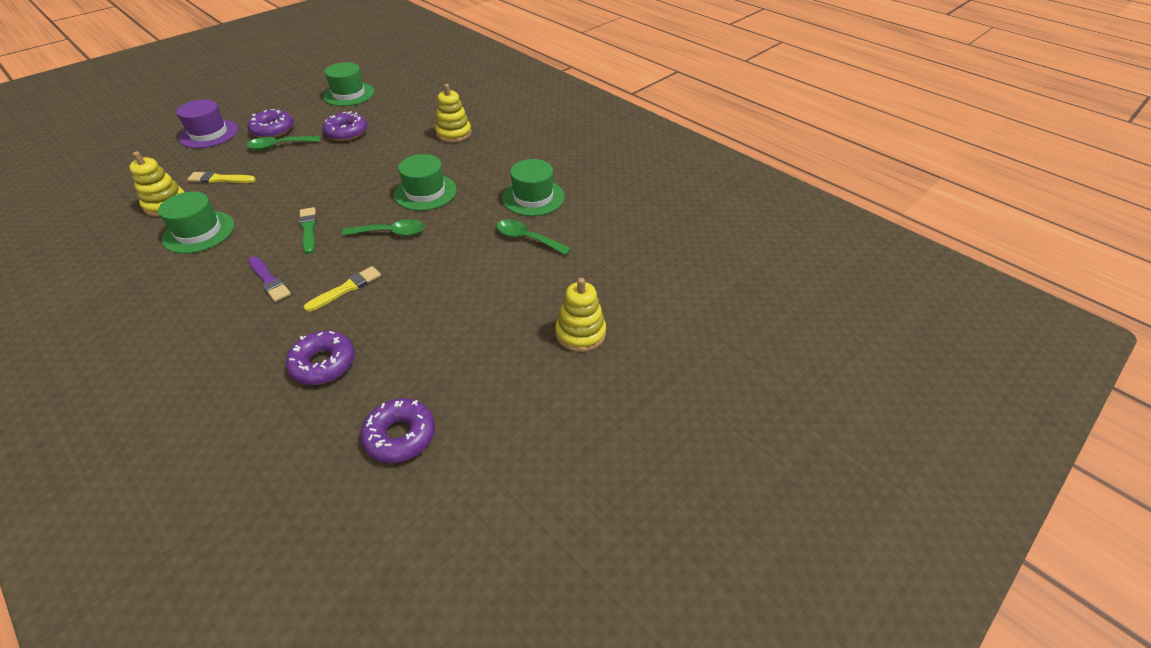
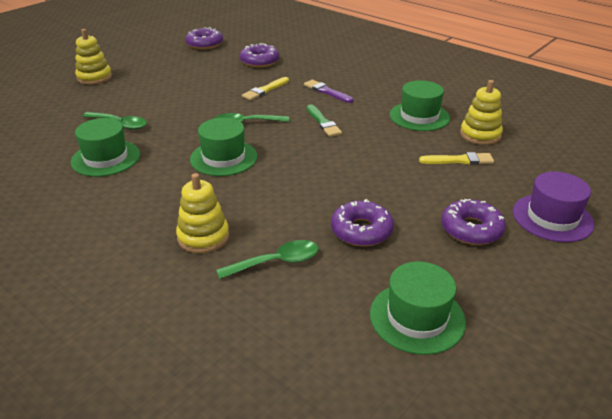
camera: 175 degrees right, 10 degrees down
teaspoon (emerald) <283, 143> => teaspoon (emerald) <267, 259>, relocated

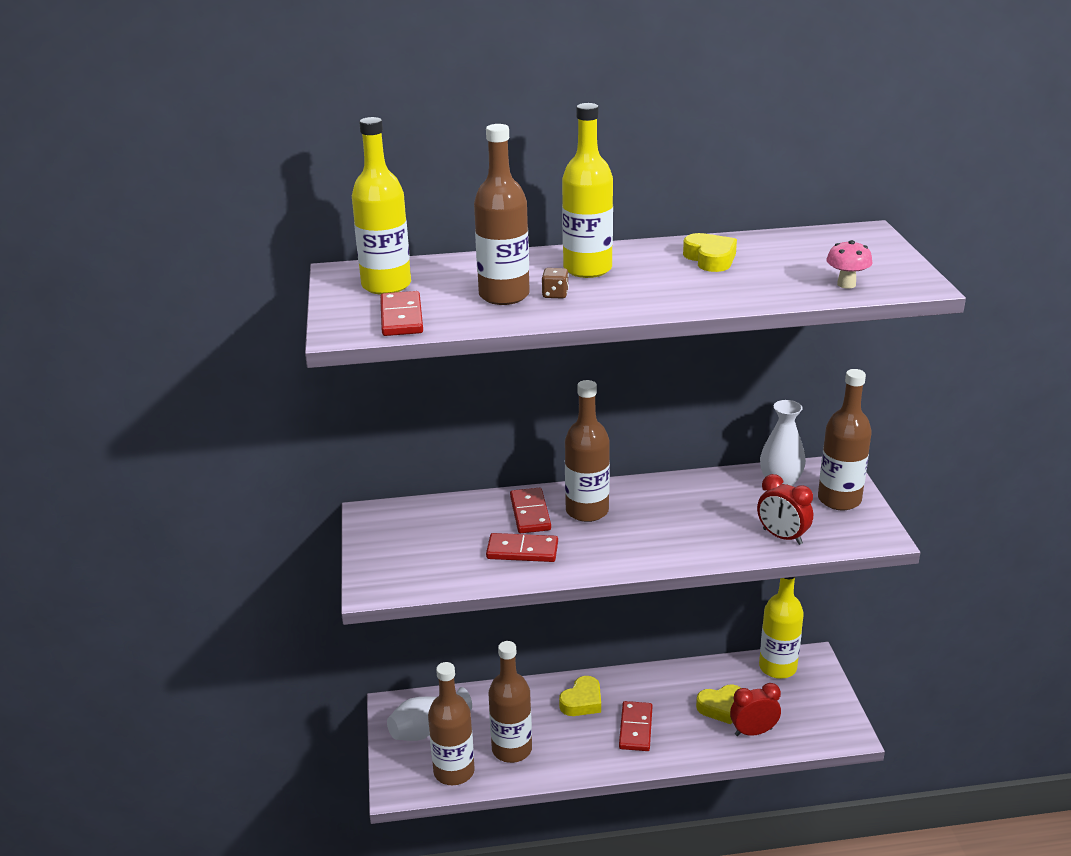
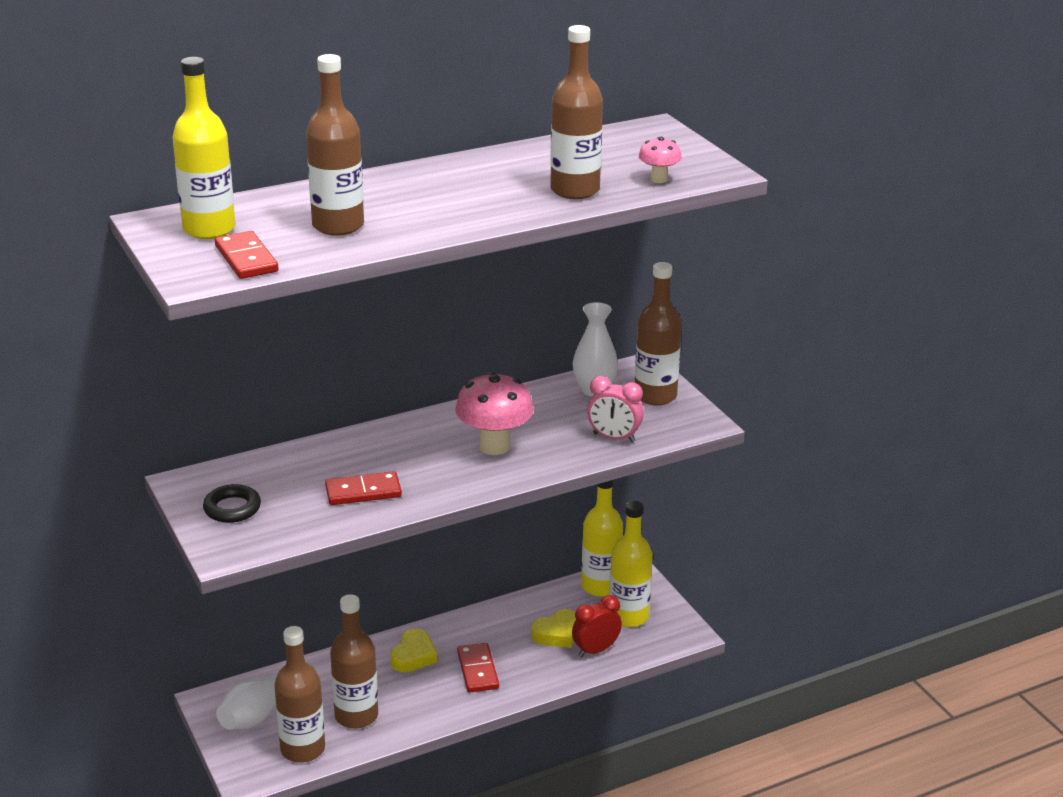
camera: 20 degrees left, 0 degrees up
domino tile (crimson) <530, 510> => nothing
game die (brown) <555, 283> => nothing
flask (golden) <587, 190> => flask (golden) <631, 564>, relocated
flask (brown) <587, 451> => flask (brown) <576, 112>, relocated
heart (golden) <710, 252> => nothing
clock (crimson) <785, 509> => clock (rosy) <615, 409>
nothing => torus (black) <232, 503>
nothing => mushroom (rosy) <494, 413>

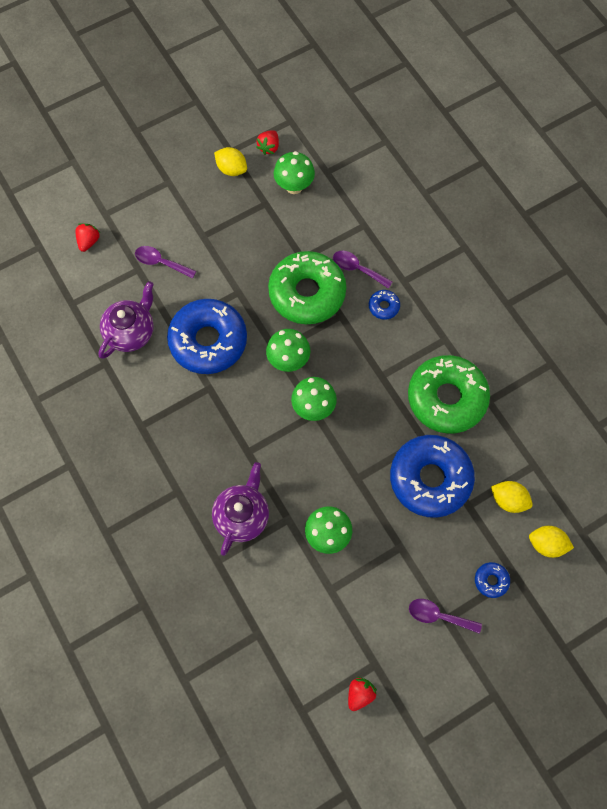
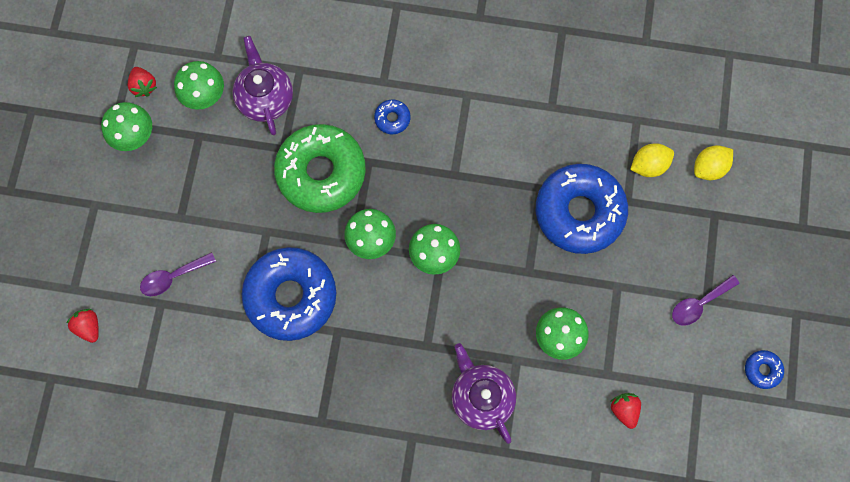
camera: 50 degrees left, 5 degrees up
china teapot (royal purple) <126, 320> => china teapot (royal purple) <262, 85>, relocated
citrus fruit (golden) <230, 161> => mushroom (emerald) <126, 126>
teaspoon (royal purple) <363, 270> => nothing
strawberry (crimson) <362, 694> => strawberry (crimson) <625, 411>, relocated
doughnut (emerald) <449, 394> => nothing
doughnut (cobalt) <492, 580> => doughnut (cobalt) <764, 369>, relocated

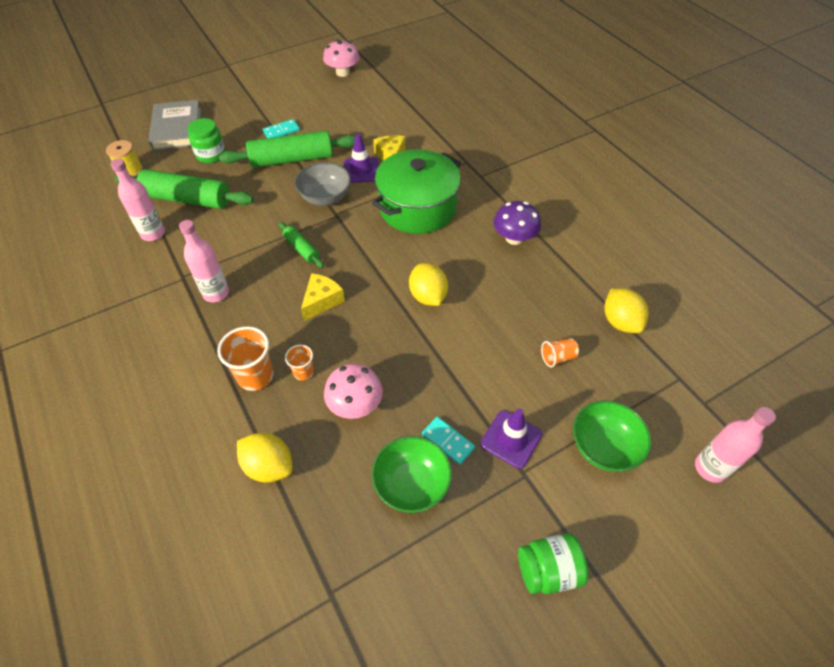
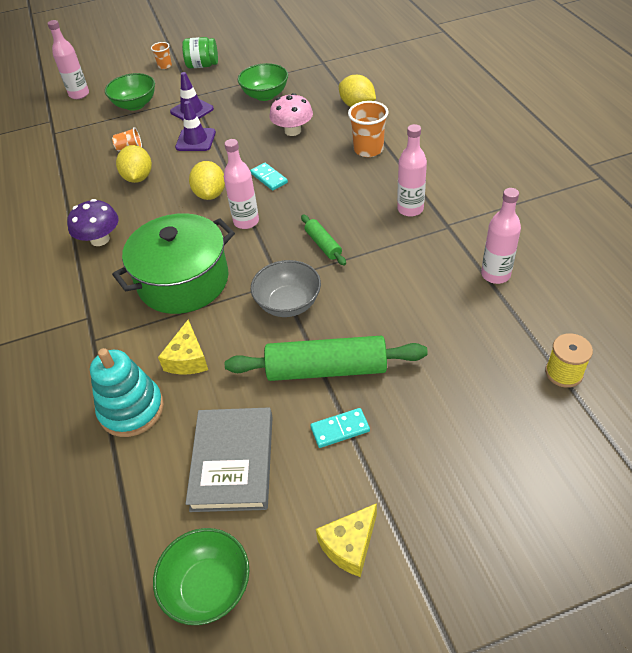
camera: 165 degrees left, 5 degrees down
dough roller (emerald) <184, 189> => nothing
hardcover (ash-grey) <175, 125> => hardcover (ash-grey) <229, 459>, relocated
preserve jar (emerald) <207, 140> => nothing
tumbler (orange-coloured) <299, 362> => tumbler (orange-coloured) <161, 55>, relocated
cheese (golden) <323, 297> => cheese (golden) <346, 540>, relocated
mushroom (rosy) <341, 58> => bowl (emerald) <201, 576>
traffic cone (royal purple) <361, 158> => traffic cone (royal purple) <195, 126>, relocated
domino tile (turquoise) <448, 441> => domino tile (turquoise) <269, 177>, relocated
citrus fruit (golden) <627, 310> => citrus fruit (golden) <134, 164>, relocated
nothing => stacking rings (turquoise) <127, 392>
nothing => flask (rosy) <241, 184>

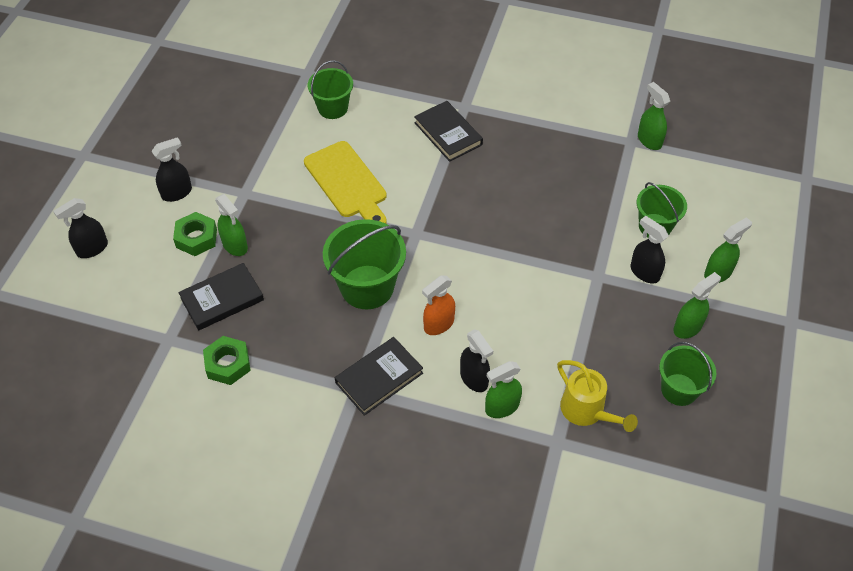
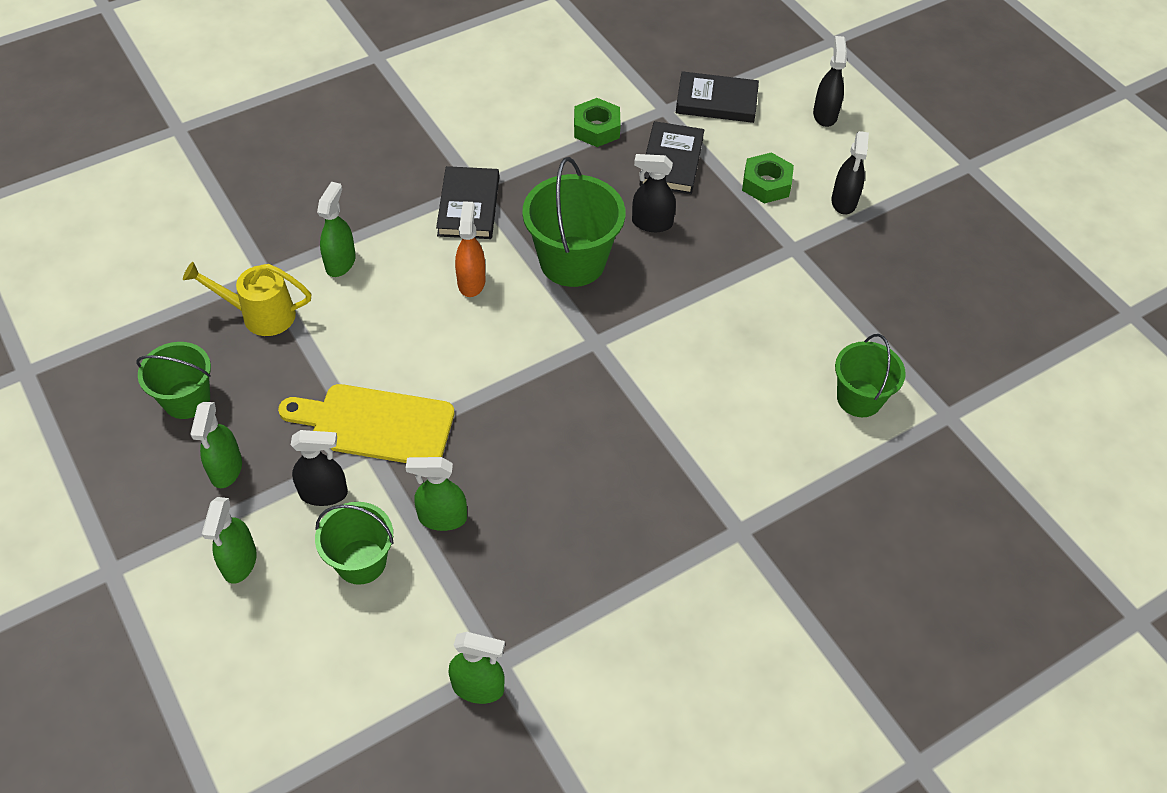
camera: 130 degrees right, 0 degrees up
sprayer (emerald) <231, 225> => sprayer (emerald) <436, 494>, relocated
bread board (golden) <345, 182> => bread board (golden) <366, 423>, relocated
hardcover (black) <448, 131> => hardcover (black) <717, 97>, relocated
sprayer (black) <476, 360> => sprayer (black) <654, 193>, relocated

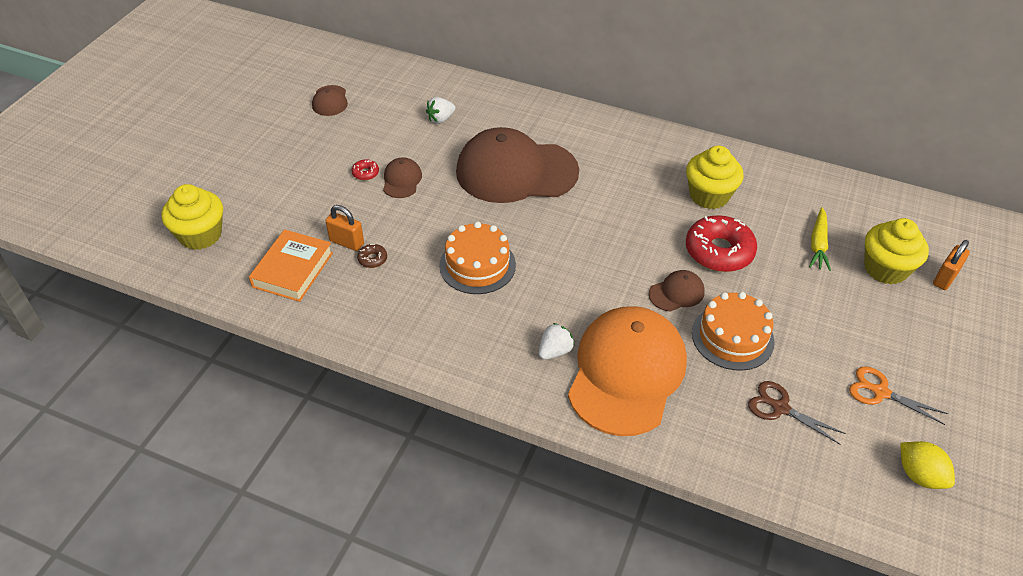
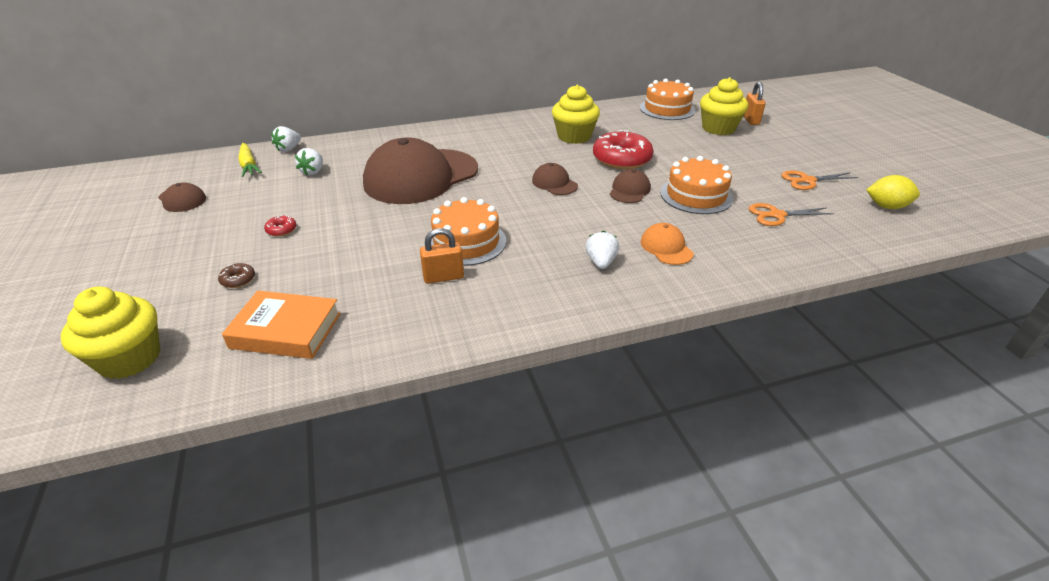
camera: 40 degrees left, 10 degrees down
hardcover (orange-coloured) <291, 265> => hardcover (orange-coloured) <281, 325>, 60 degrees counterclockwise
small lock (orange-coloured) <345, 228> => small lock (orange-coloured) <442, 256>, relocated
doughnut (brown) <372, 256> => doughnut (brown) <236, 275>, relocated
cap (brown) <402, 177> => cap (brown) <555, 179>, relocated
cap (orange-coloured) <627, 371> => cap (orange-coloured) <667, 244>, x0.42
pair of scissors (brown) <797, 412> => pair of scissors (orange-coloured) <791, 214>
carrot (golden) <820, 239> => carrot (golden) <250, 160>, relocated
nothing => strawberry (snow-white) <286, 139>
nothing => layer cake (orange-coloured) <667, 99>

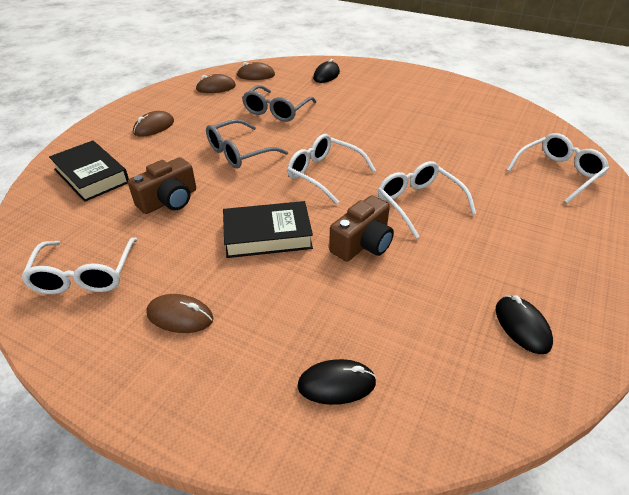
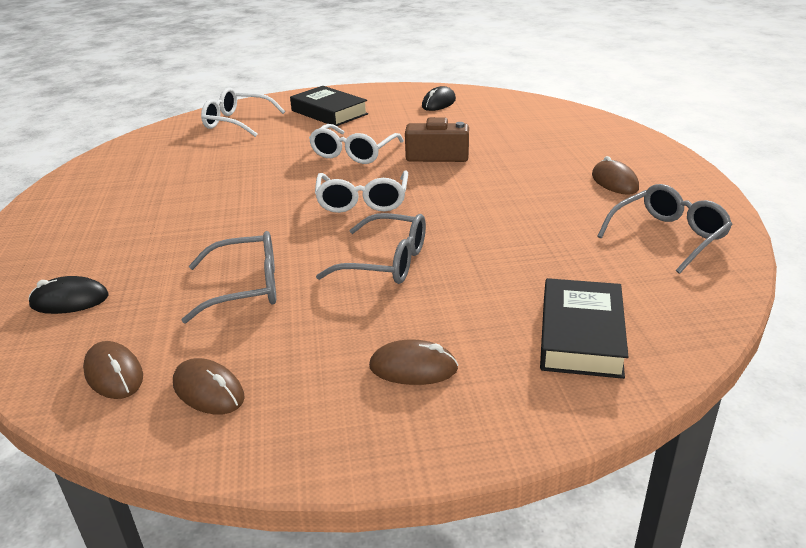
camera: 125 degrees left, 10 degrees down
glasses (snow-white) <79, 265> => glasses (ash-grey) <665, 229>
photo camera (brown) <162, 185> => nothing
hardcover (black) <268, 229> => hardcover (black) <329, 106>, relocated
PC mouse (black) <336, 382> => nothing

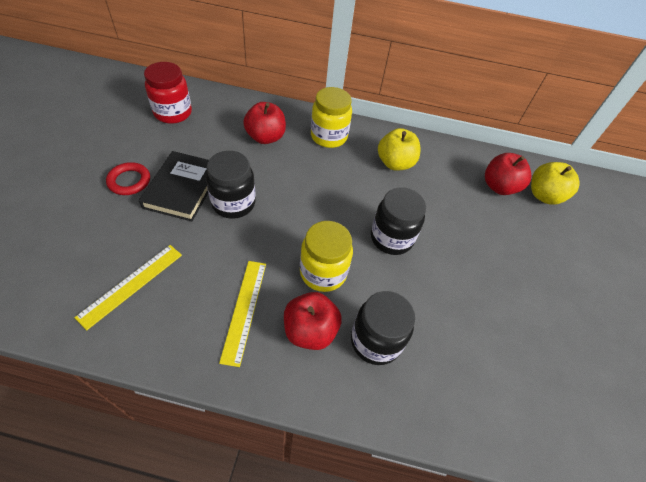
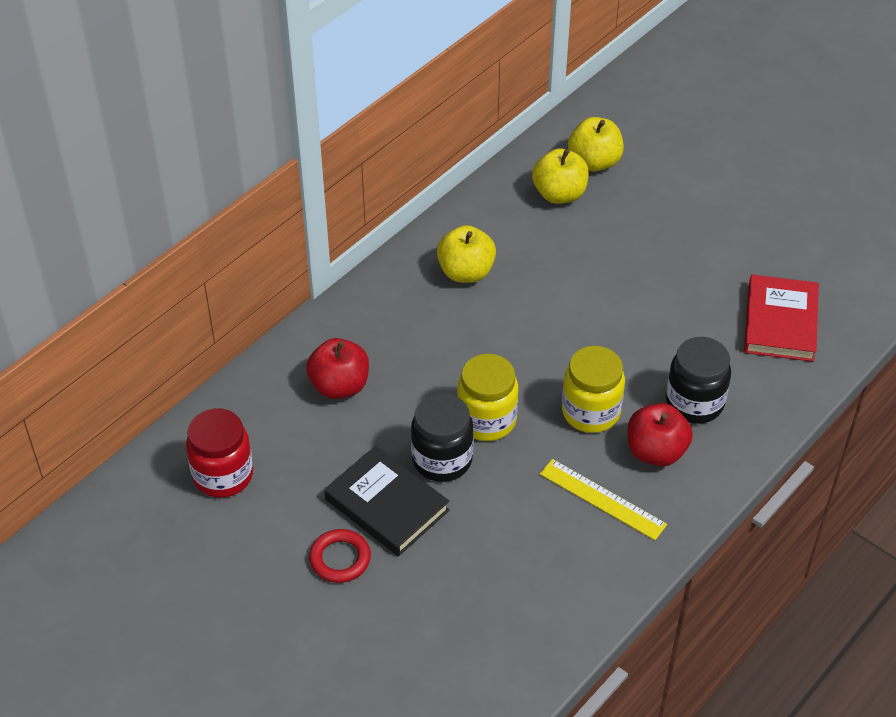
camera: 55 degrees left, 5 degrees down
ruler (golden) <128, 287> => nothing
preserve jar (golden) <331, 117> => preserve jar (golden) <487, 397>, relocated
preserve jar (black) <398, 221> => nothing
apple (crimson) <508, 174> => apple (golden) <560, 176>
nothing => hardcover (crimson) <781, 318>

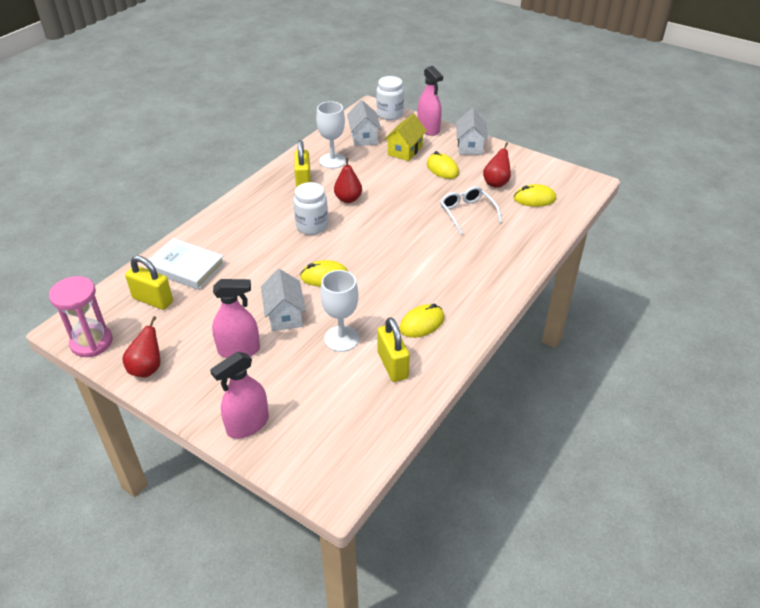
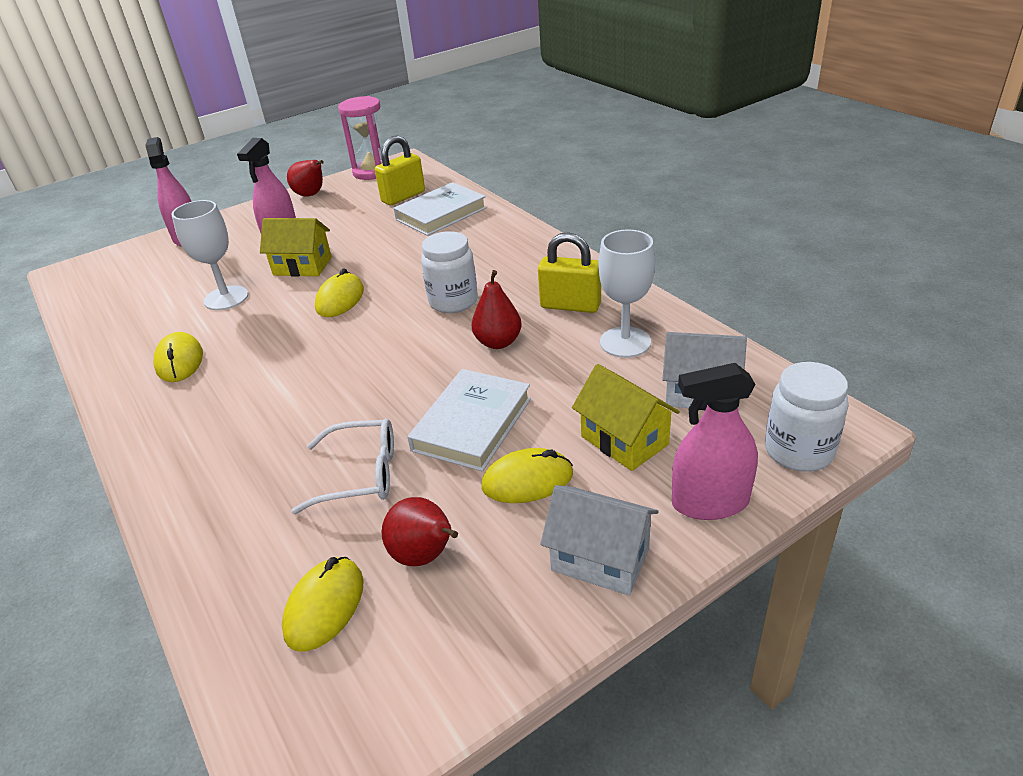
camera: 115 degrees right, 5 degrees down
toy house (snow-white) <283, 300> => toy house (golden) <296, 247>
small lock (golden) <393, 349> => nothing
nothing => hardcover (snow-white) <469, 420>

